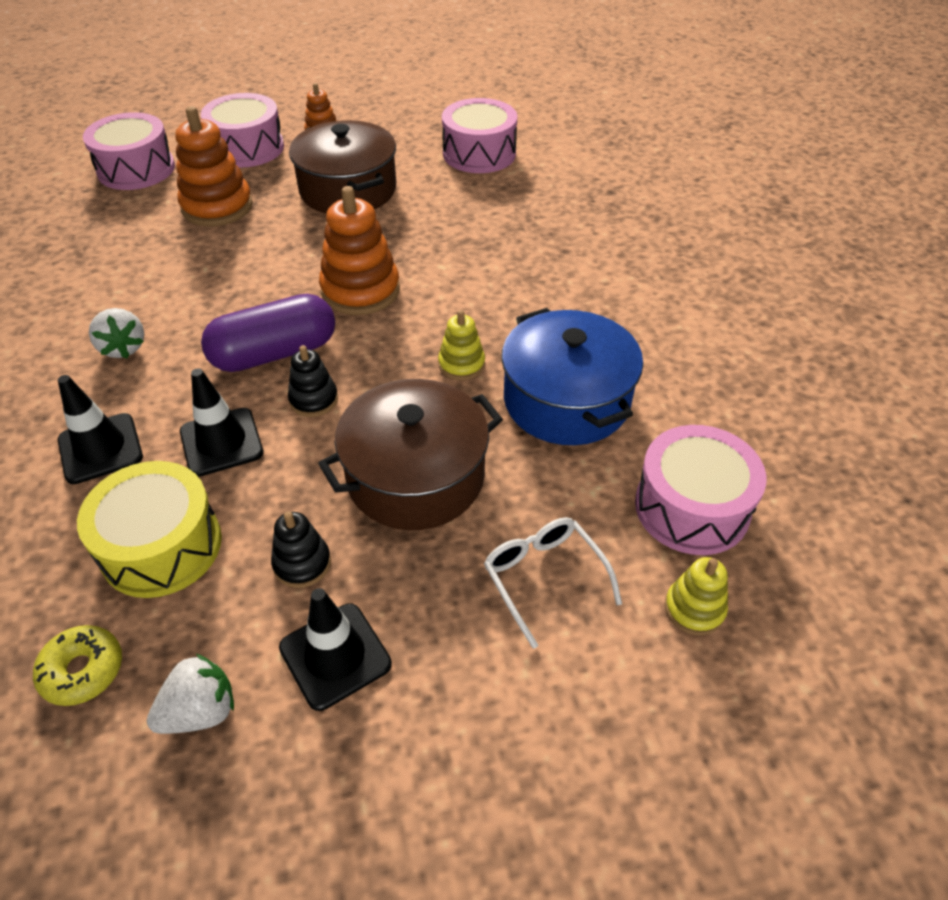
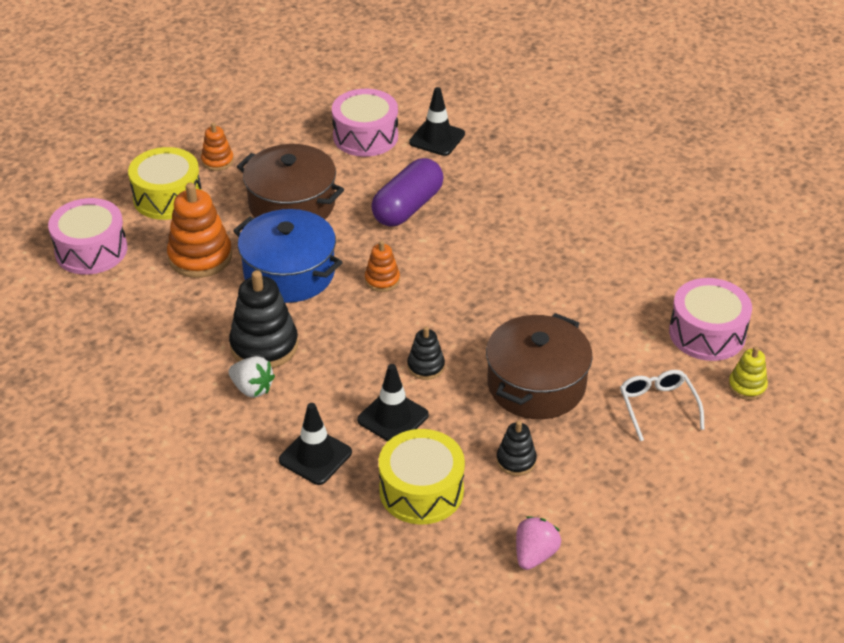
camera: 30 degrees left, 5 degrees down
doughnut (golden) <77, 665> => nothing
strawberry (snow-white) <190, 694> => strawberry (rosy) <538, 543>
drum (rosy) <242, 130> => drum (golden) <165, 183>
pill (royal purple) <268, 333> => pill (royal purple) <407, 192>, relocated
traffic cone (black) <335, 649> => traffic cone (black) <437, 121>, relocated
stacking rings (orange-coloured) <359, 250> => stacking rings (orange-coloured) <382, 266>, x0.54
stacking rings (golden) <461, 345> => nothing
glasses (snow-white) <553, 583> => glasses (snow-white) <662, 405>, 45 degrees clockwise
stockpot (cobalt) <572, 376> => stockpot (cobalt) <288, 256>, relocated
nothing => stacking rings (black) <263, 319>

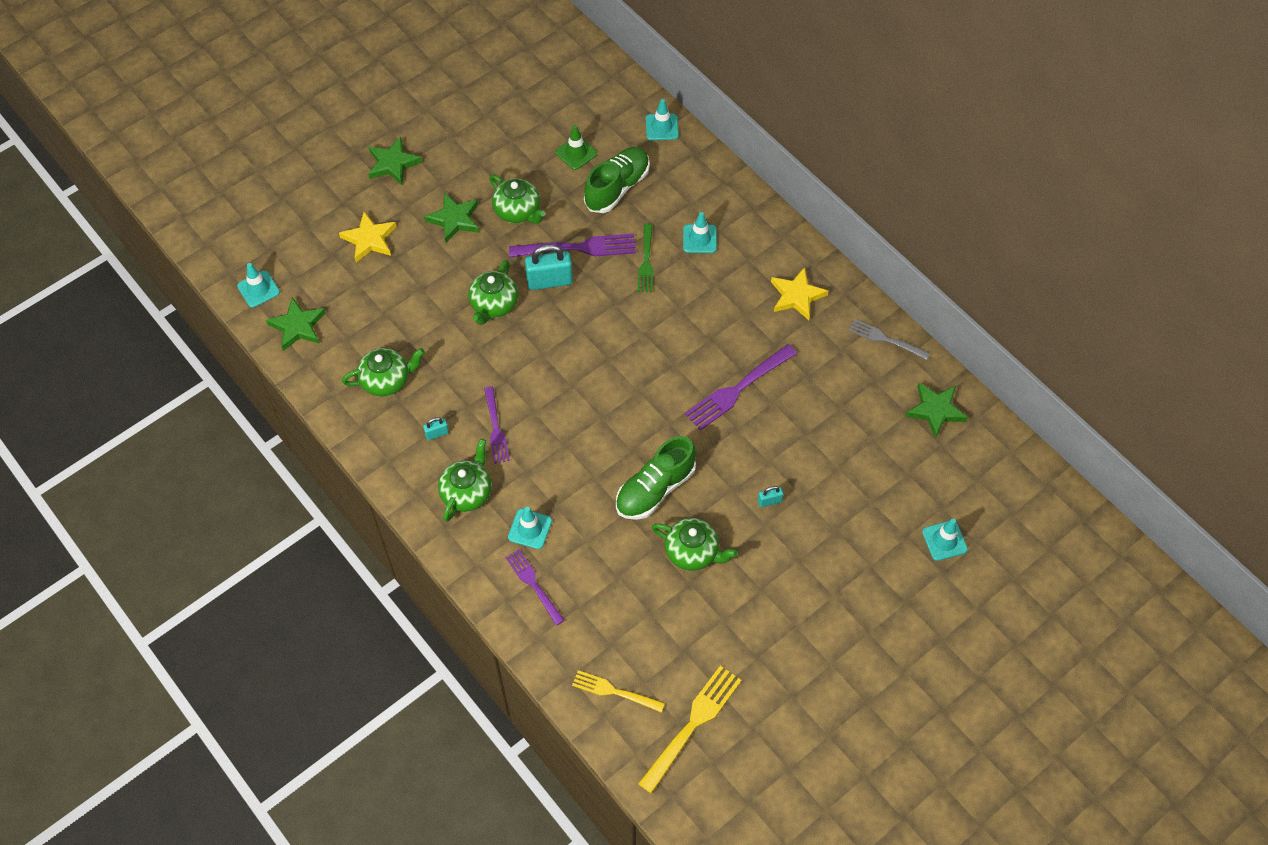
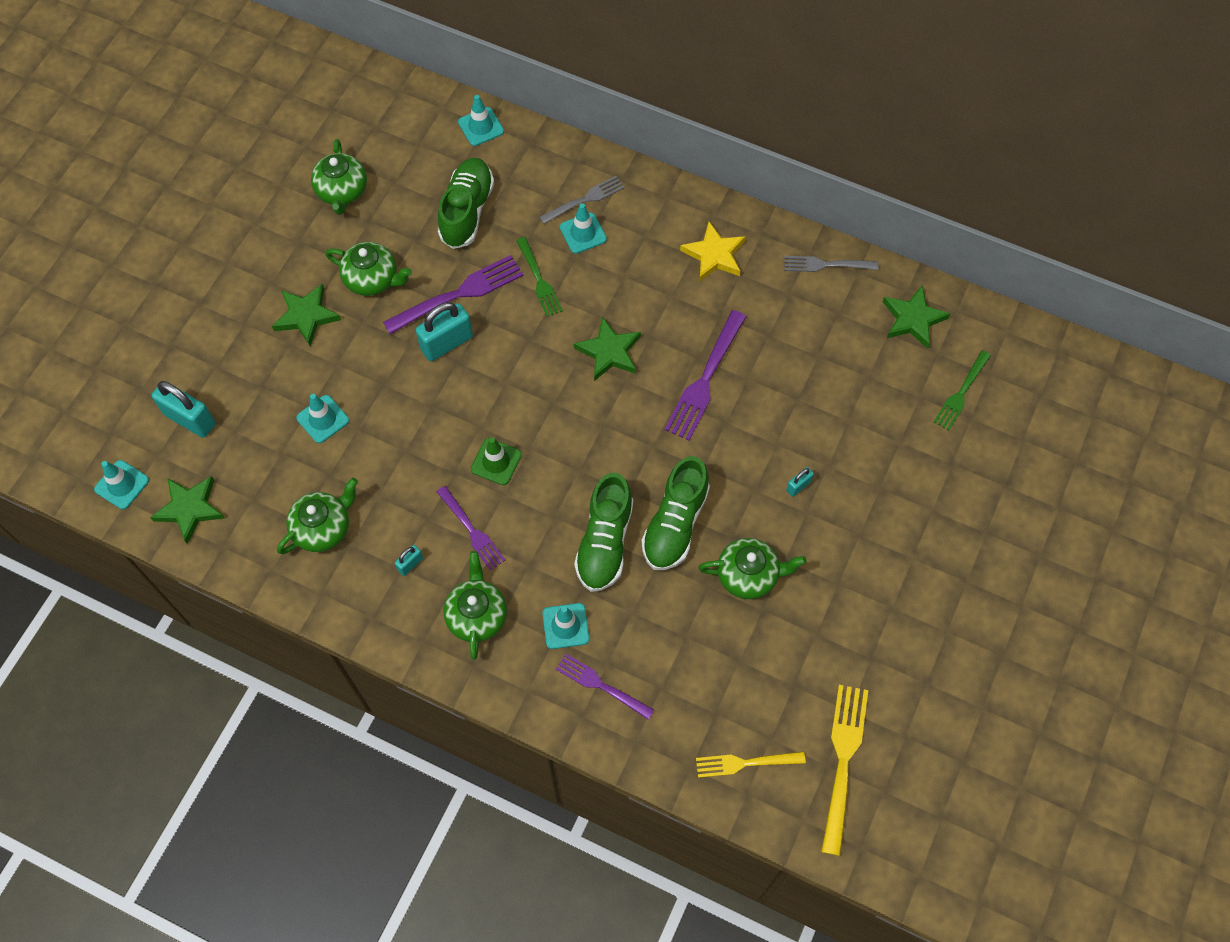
camera: 25 degrees left, 5 degrees up
star shape (golden) <367, 237> => nothing
star shape (emerald) <395, 161> => star shape (emerald) <607, 349>, relocated
china teapot (emerald) <493, 292> => china teapot (emerald) <339, 177>, relocated
traffic cone (emerald) <576, 147> => traffic cone (emerald) <496, 461>, relocated
traffic cone (turquoise) <945, 540> => traffic cone (turquoise) <322, 418>, relocated
nothing => small lock (turquoise) <183, 409>
nothing => fork (ash-grey) <581, 200>
nothing => lace-up shoe (emerald) <603, 532>
nothing => fork (emerald) <962, 390>

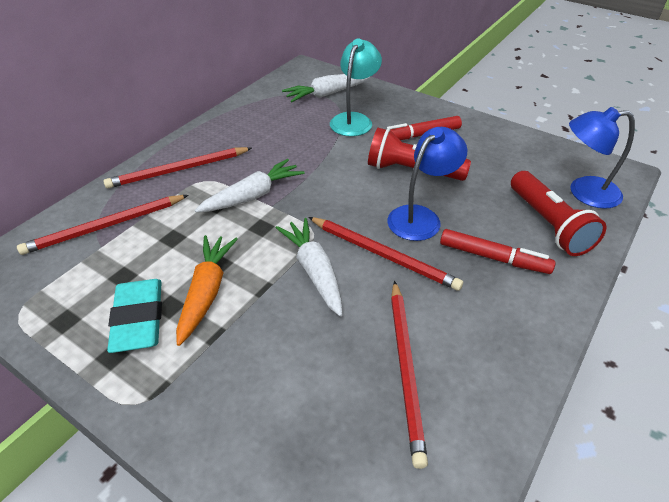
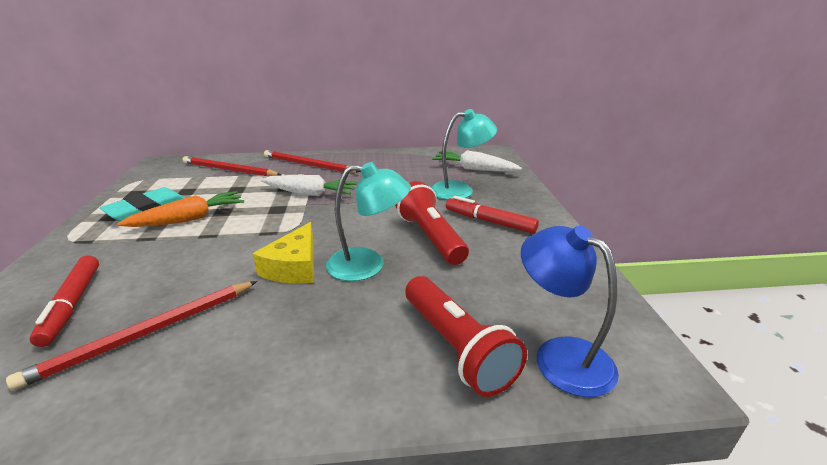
camera: 50 degrees right, 15 degrees down
carrot (snow-white) <309, 267> => nothing
lead pencil (crimson) <385, 254> => cheese (golden) <283, 253>
desk lamp (cobalt) <427, 184> => desk lamp (turquoise) <368, 221>
marker pen (crimson) <498, 251> => marker pen (crimson) <64, 301>, relocated
flashlight (crimson) <558, 213> => flashlight (crimson) <466, 336>, 60 degrees counterclockwise

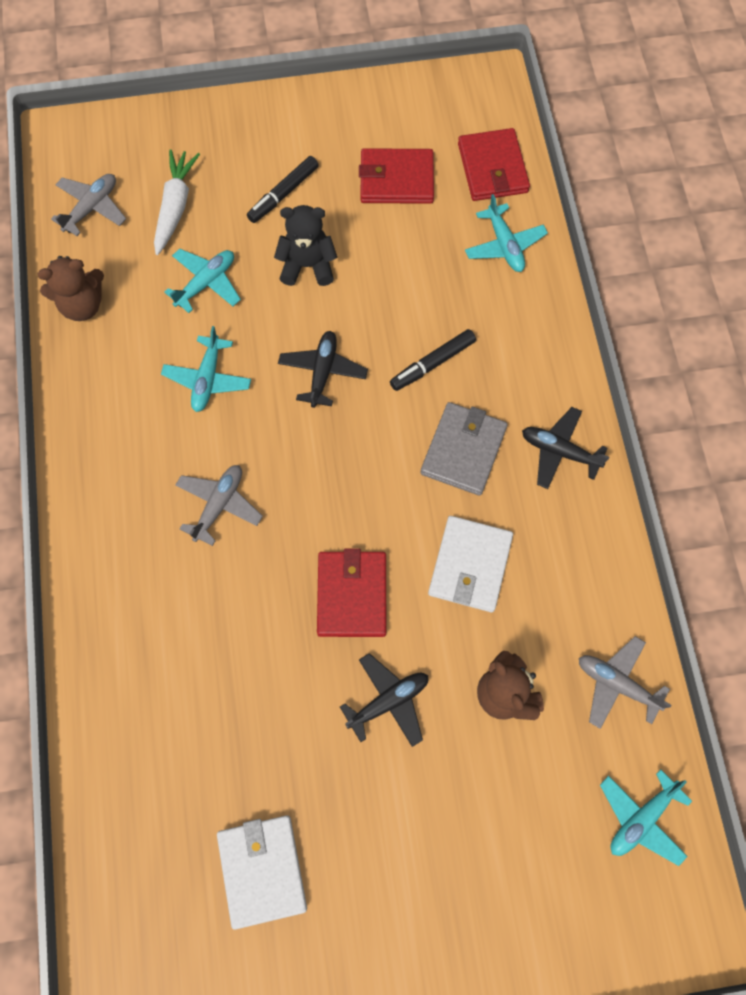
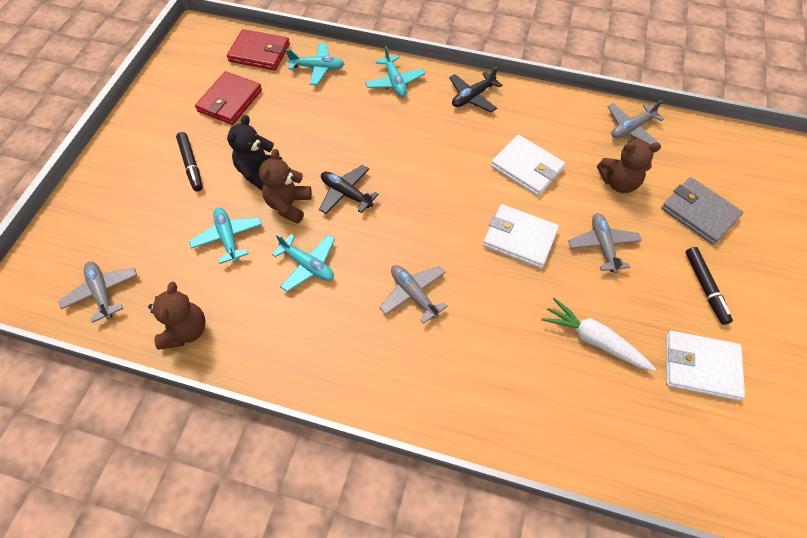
camera: 65 degrees left, 10 degrees down
carrot (snow-white) <177, 202> => carrot (snow-white) <598, 334>, relocated
billfold (crimson) <351, 592> => billfold (snow-white) <521, 236>
toy plane (black) <384, 700> => toy plane (ash-grey) <605, 243>
marker pen (black) <433, 360> => marker pen (black) <709, 286>, relocated
billfold (ash-grey) <464, 449> => billfold (ash-grey) <702, 211>, relocated
toy plane (turquoise) <646, 817> => toy plane (turquoise) <395, 71>, relocated
nothing => teddy (brown) <285, 186>

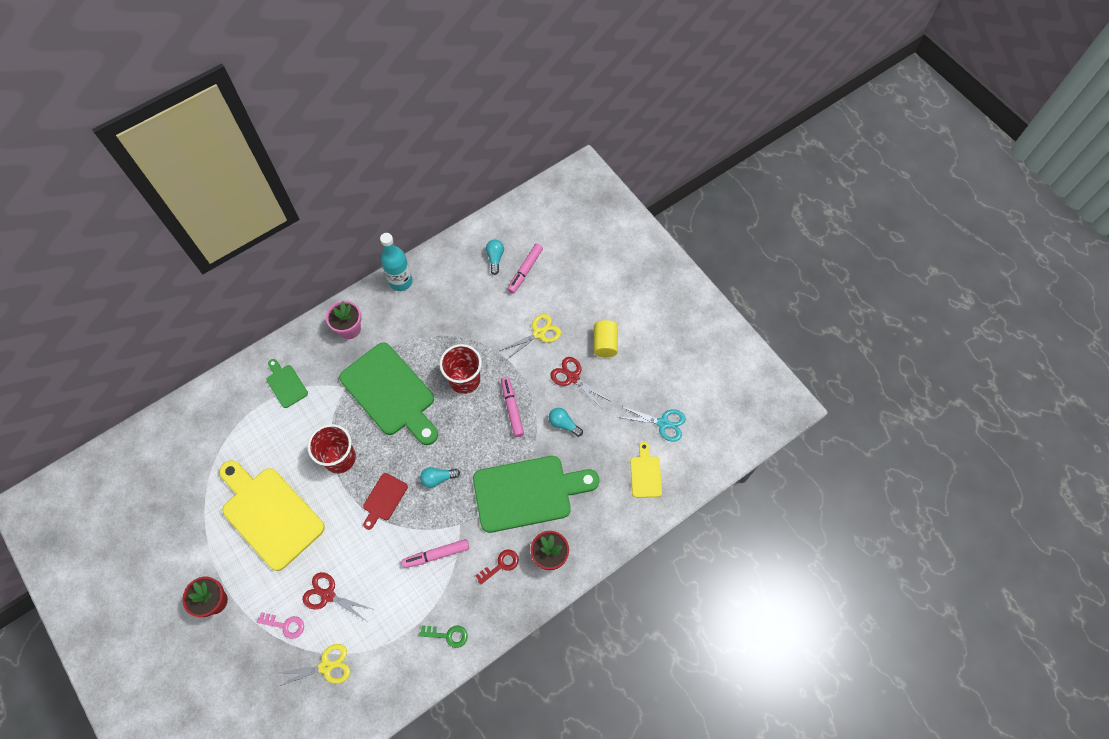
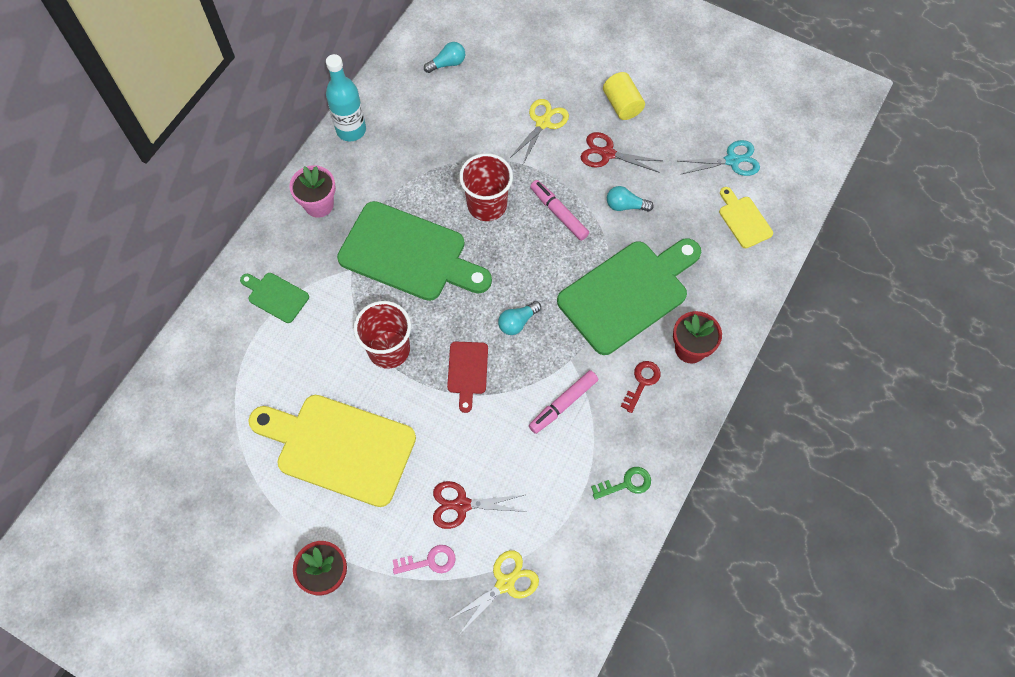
camera: 25 degrees left, 0 degrees up
lightbulb (turquoise) <495, 257> => lightbulb (turquoise) <444, 57>, 90 degrees clockwise
marker pen (rosy) <525, 269> => nothing

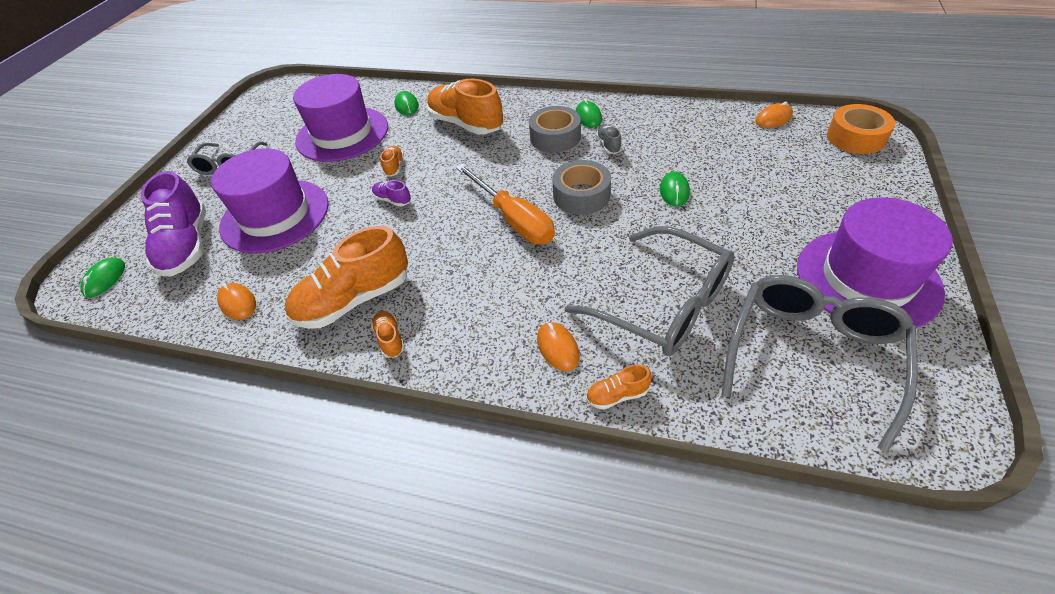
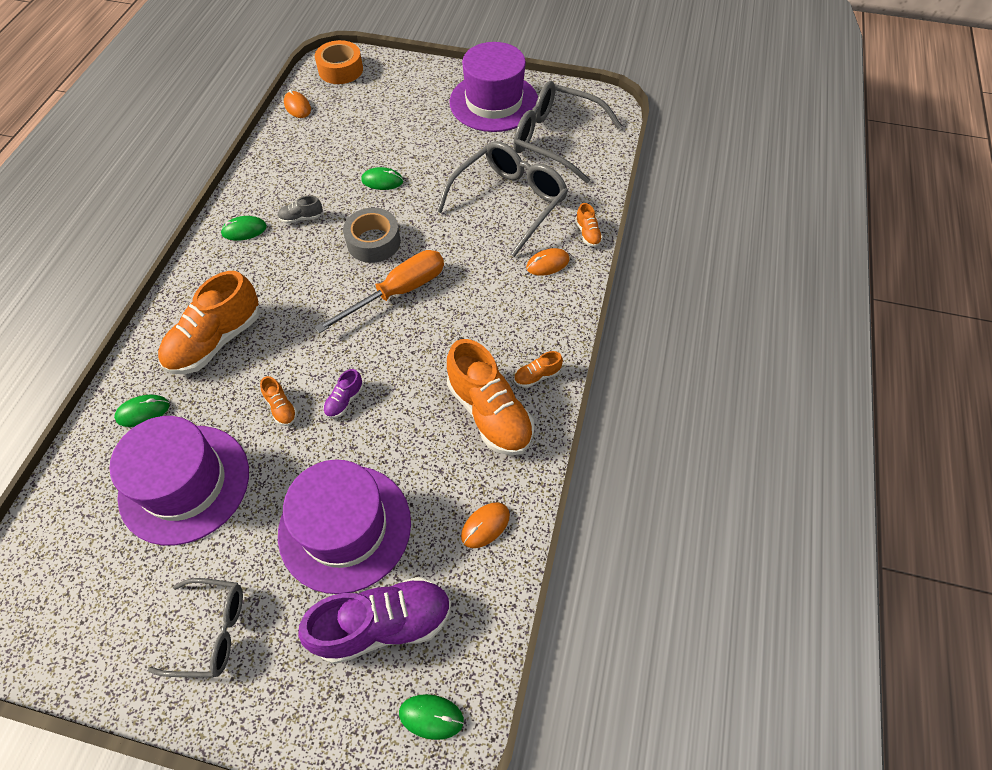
camera: 95 degrees left, 10 degrees up
lace-up shoe (orange-coloured) <392, 161> => lace-up shoe (orange-coloured) <279, 401>, 120 degrees counterclockwise
tape (ash-grey) <555, 129> => nothing

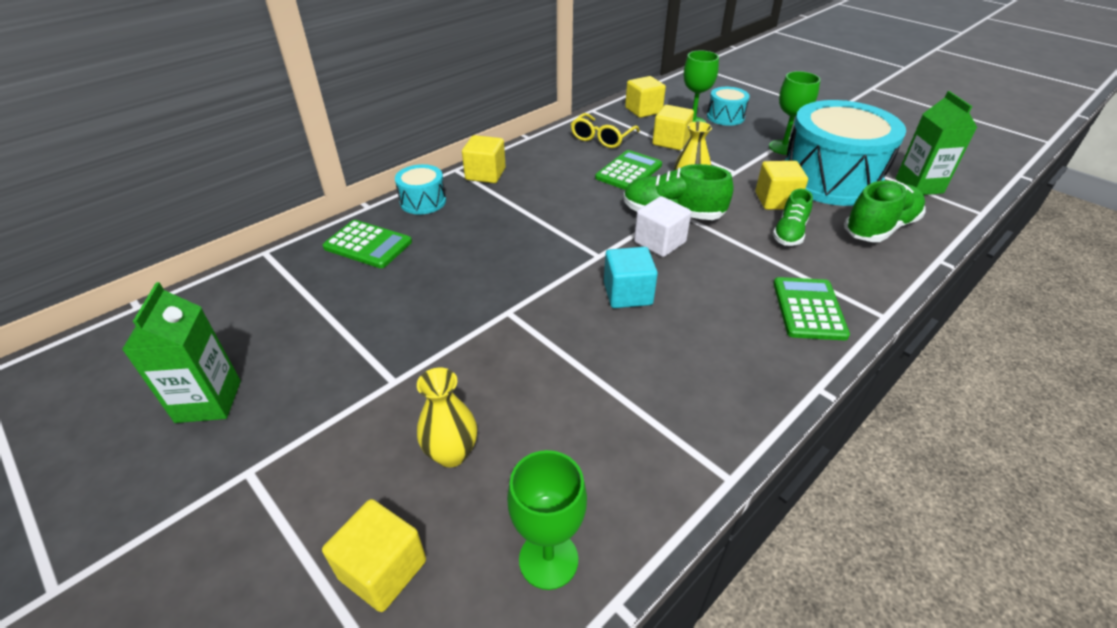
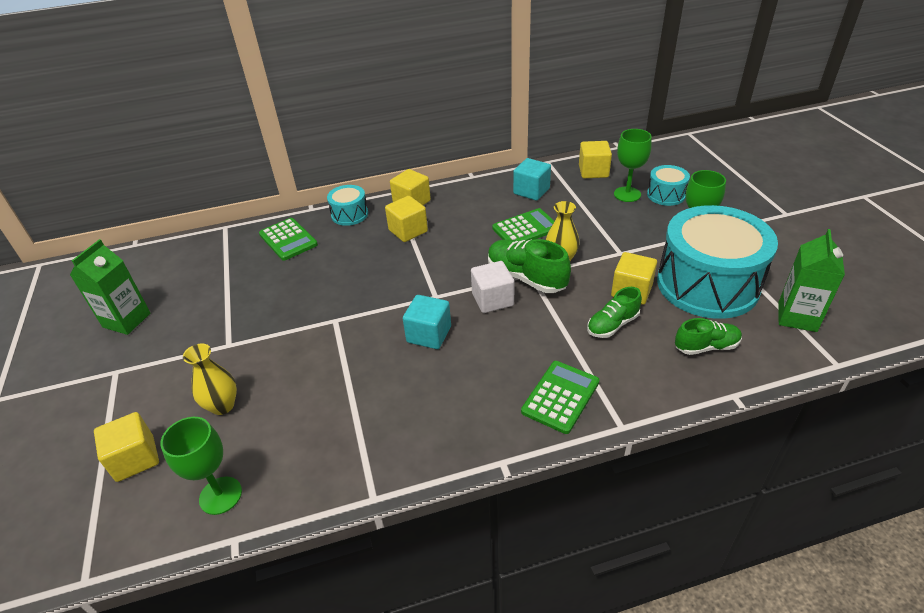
camera: 30 degrees right, 0 degrees up
glasses (golden) <605, 130> => cube (turquoise) <532, 179>
cube (golden) <673, 127> => cube (golden) <406, 219>, relocated
lace-up shoe (emerald) <884, 211> => lace-up shoe (emerald) <708, 336>, x0.64

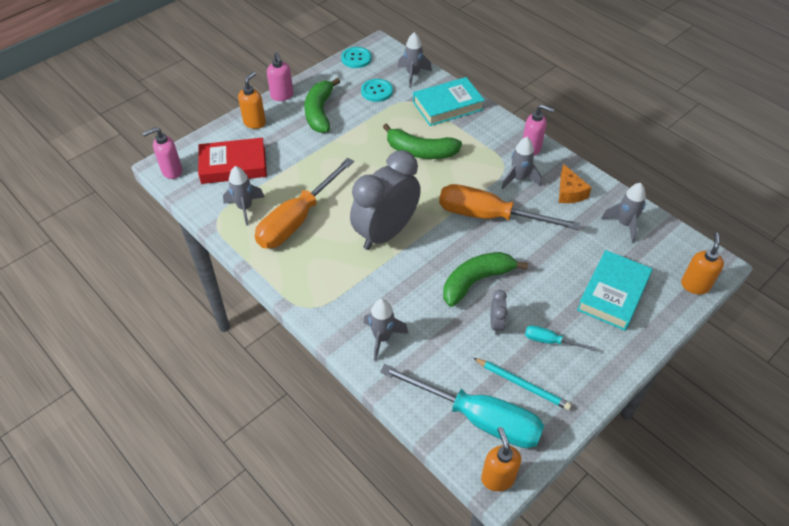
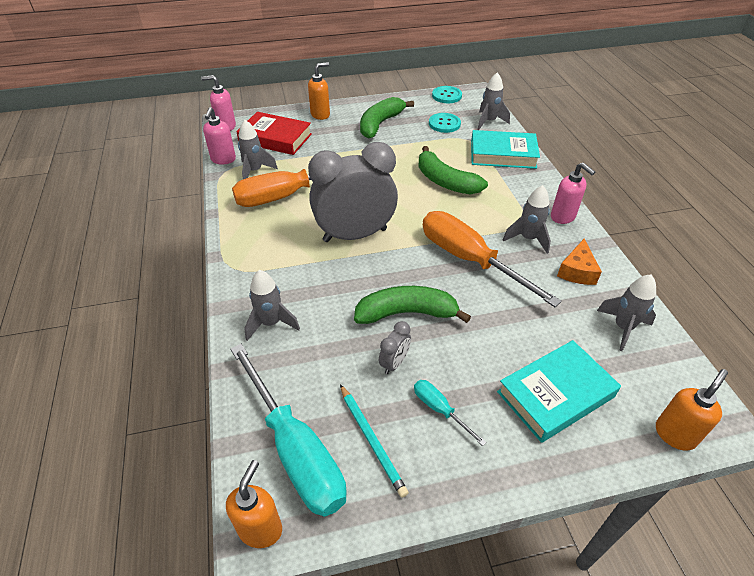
camera: 30 degrees right, 5 degrees down
pump bottle (rosy) <280, 76> => pump bottle (rosy) <219, 135>, relocated

